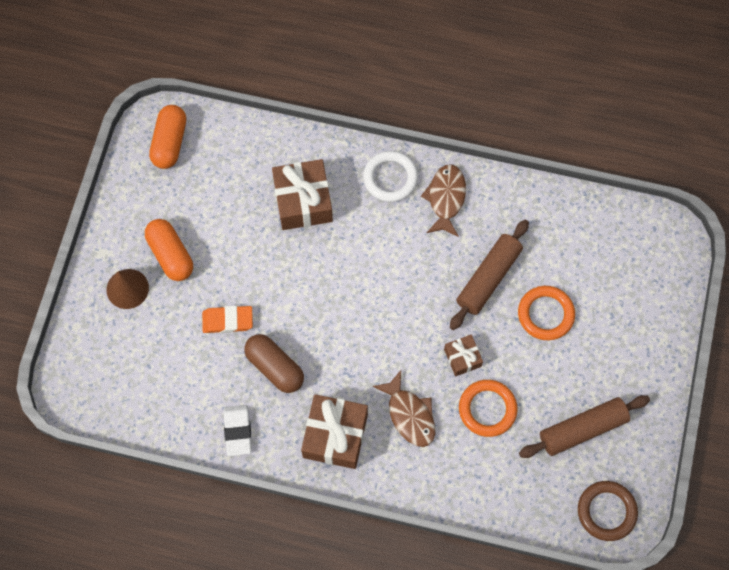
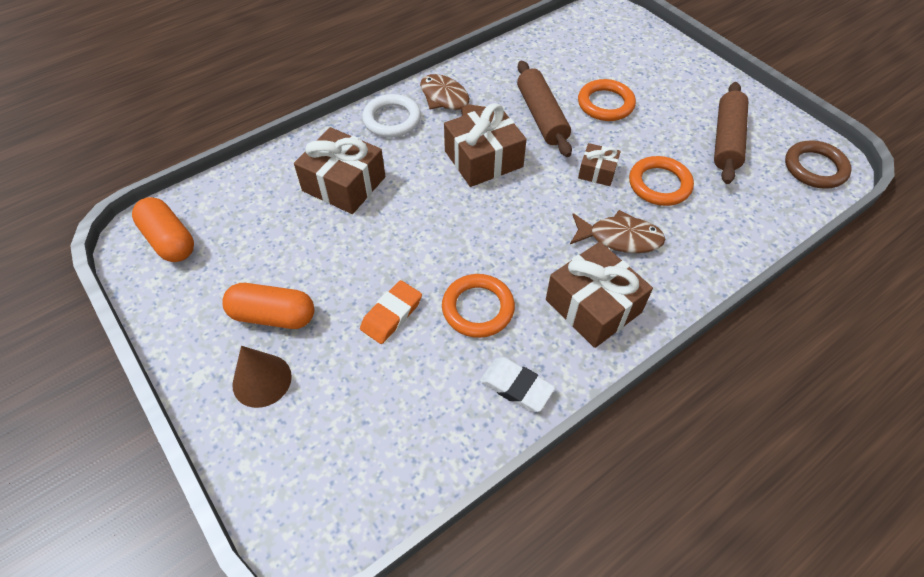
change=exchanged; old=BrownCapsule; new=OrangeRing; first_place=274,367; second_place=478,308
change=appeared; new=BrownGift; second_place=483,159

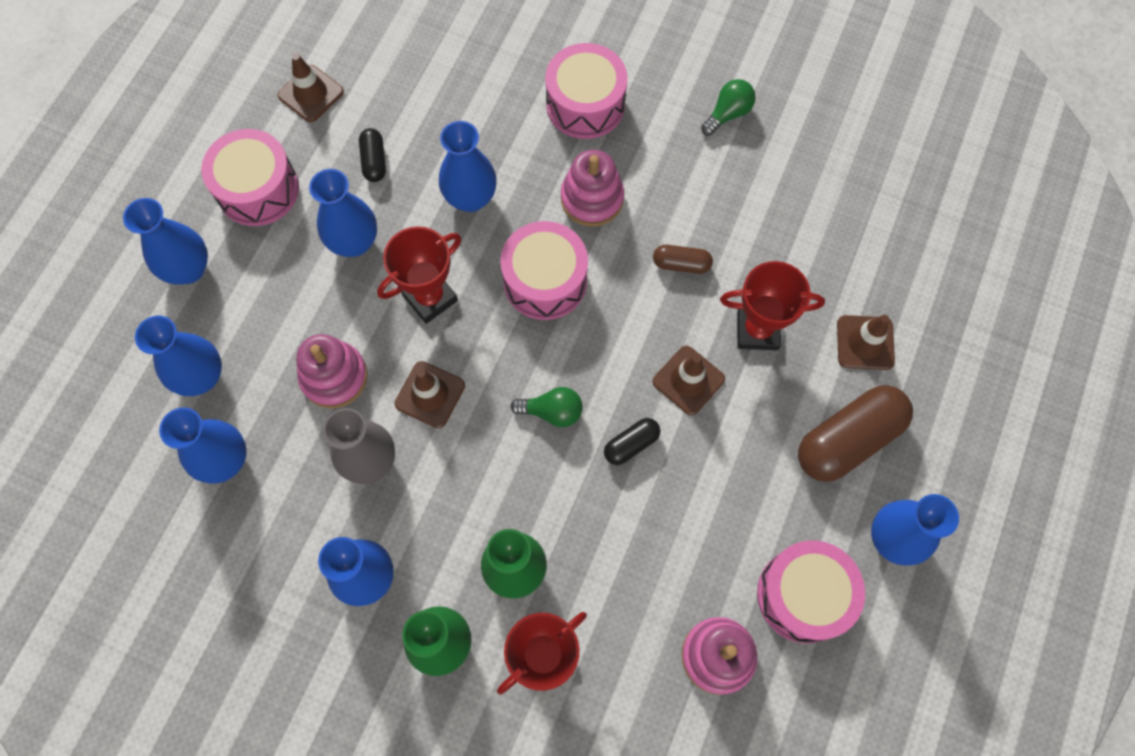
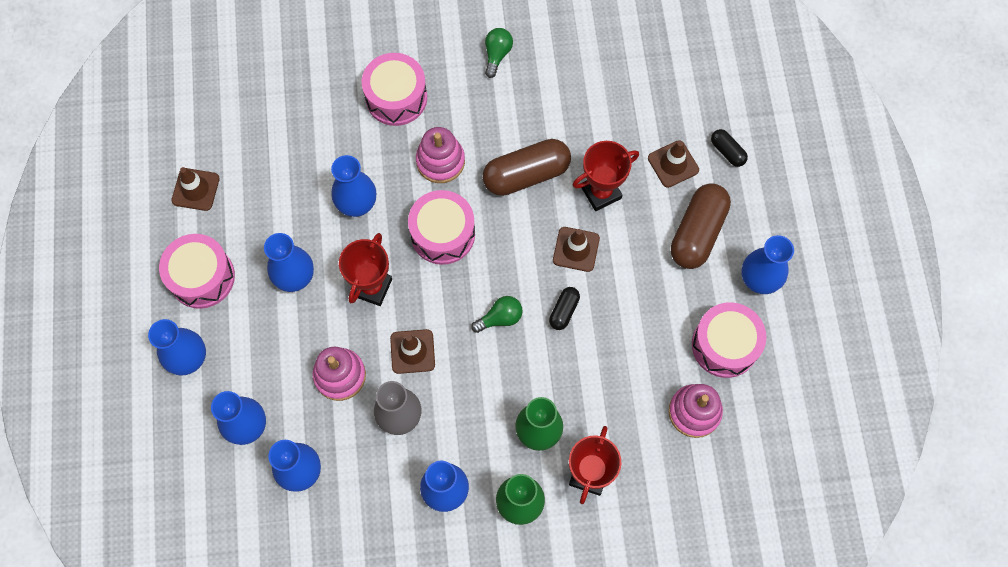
change=relocated; old=BlackCapsule; first_place=374,161; second_place=727,151
change=size; old=BrownCapsule; first_place=681,264; second_place=526,174; factor=2.03

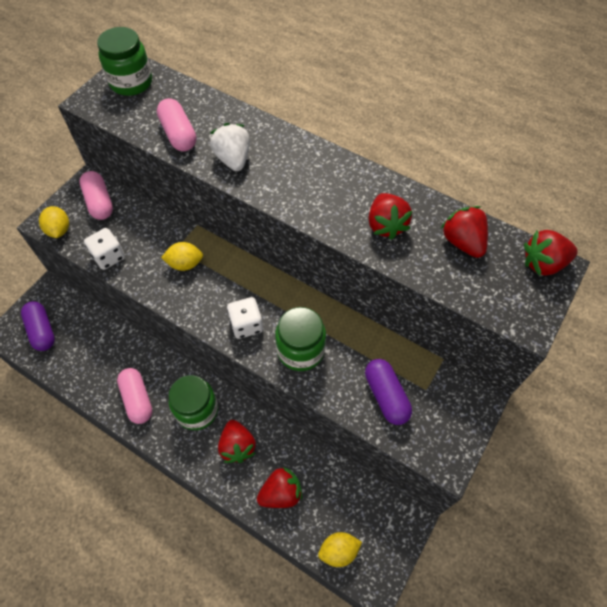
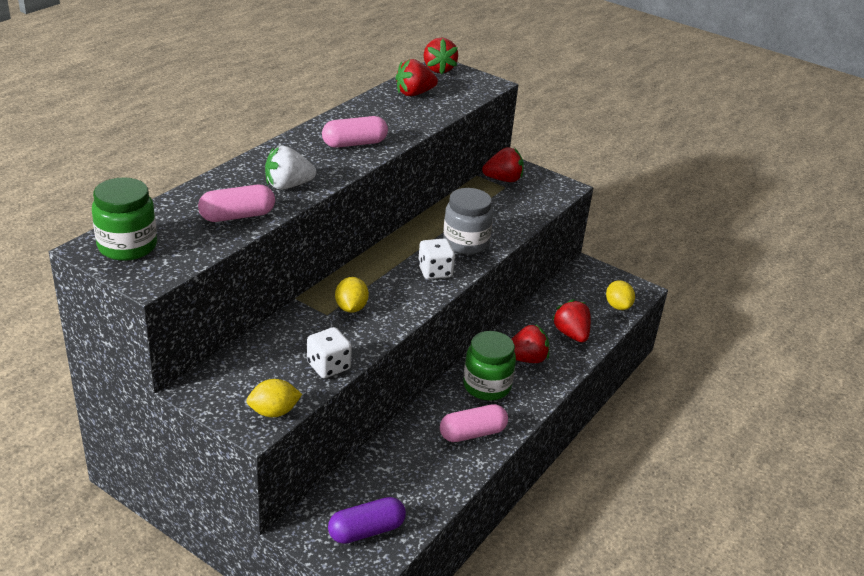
change=relocated; old=PinkCapsule; first_place=99,202; second_place=354,144
change=colour; old=GreenJar; new=GreyJar; first_place=300,350; second_place=465,243
change=missing; old=PurpleCapsule; first_place=386,396
change=relocated; old=RedStrawberry; first_place=386,225; second_place=503,179

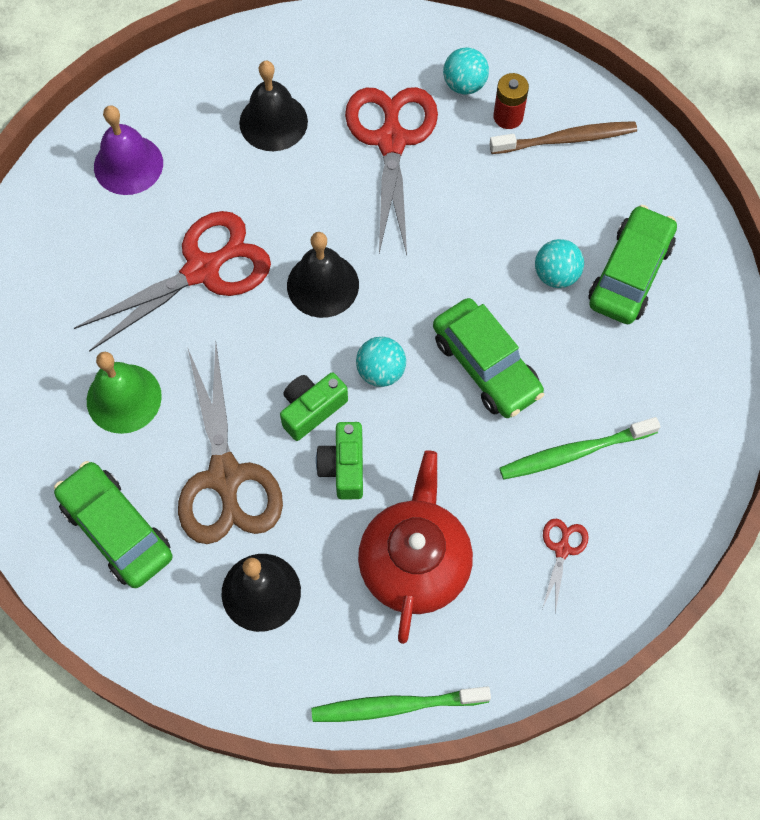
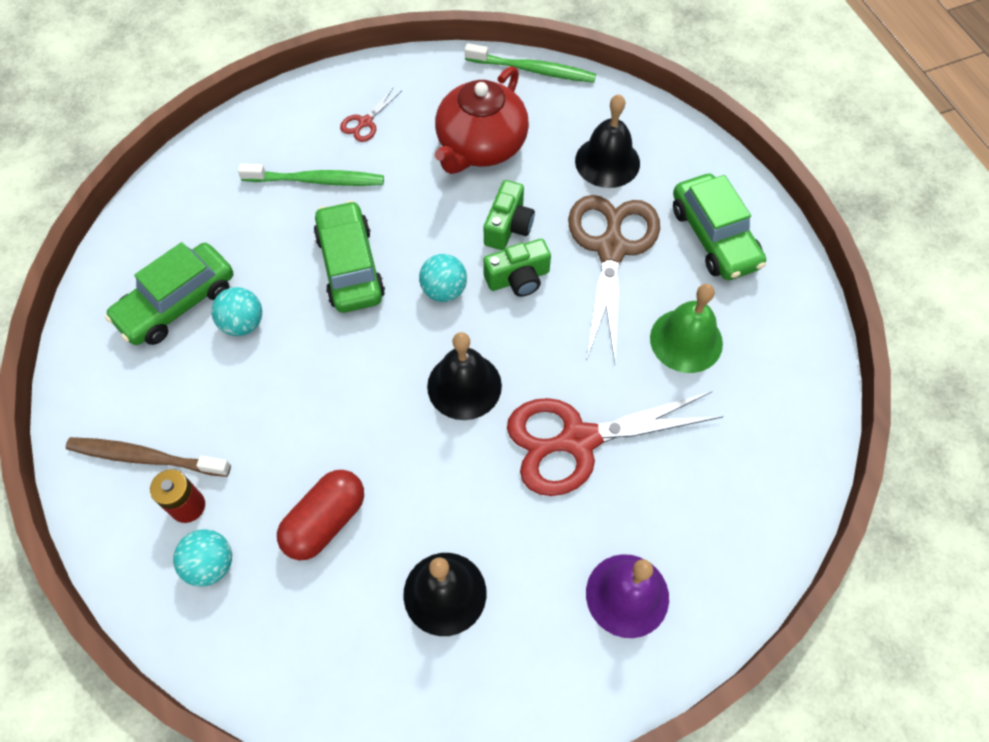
change=exchanged; old=RedScissors; new=RedCapsule; first_place=391,140; second_place=325,521

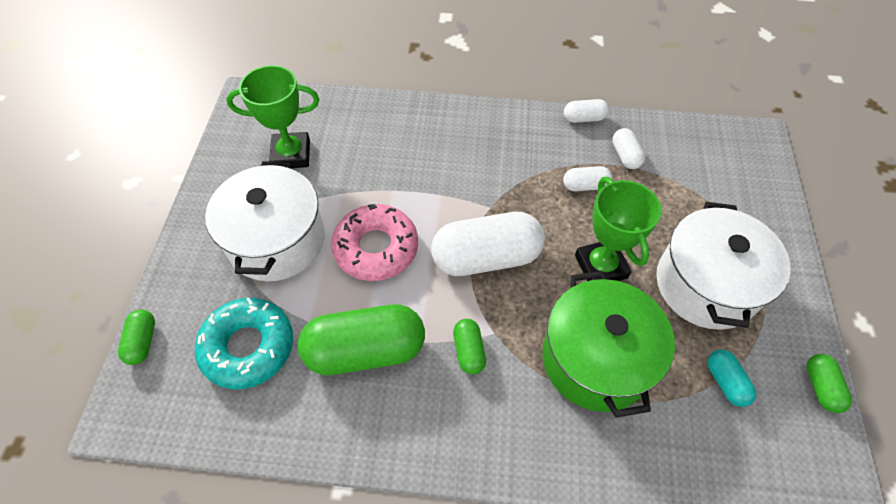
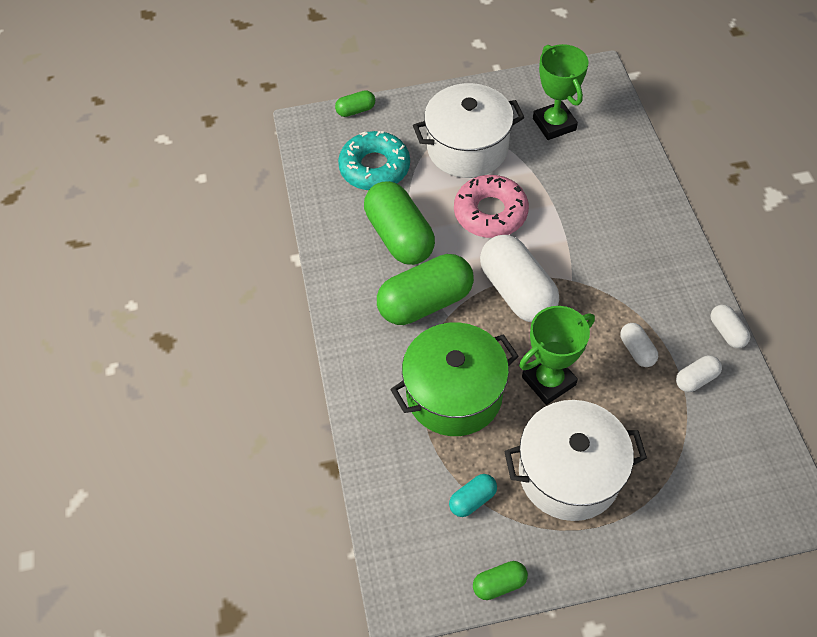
change=size; old=GreenCapsule; first_place=469,351; second_place=425,302; factor=2.14

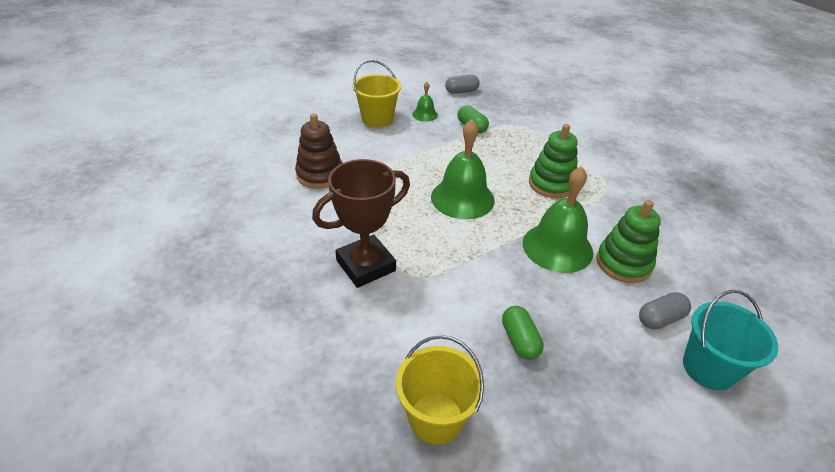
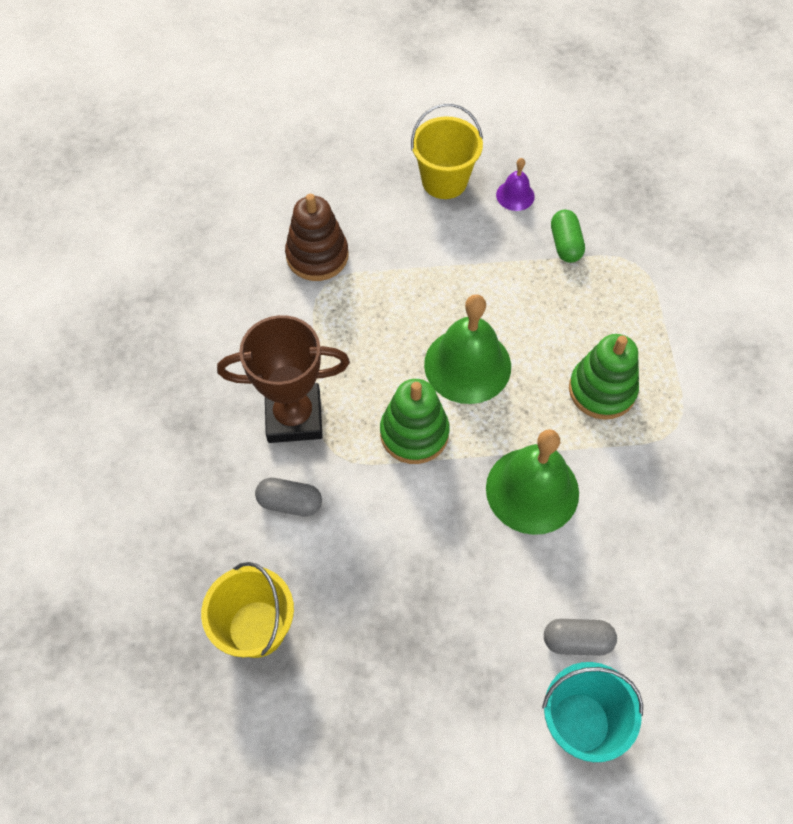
change=colour; old=GreenBell; new=PurpleBell; first_place=425,114; second_place=515,195
change=relocated; old=GreyCapsule; first_place=461,91; second_place=290,502
change=missing; old=GreenCapsule; first_place=519,340
change=relocated; old=GreenStackingToy; first_place=623,263; second_place=414,433

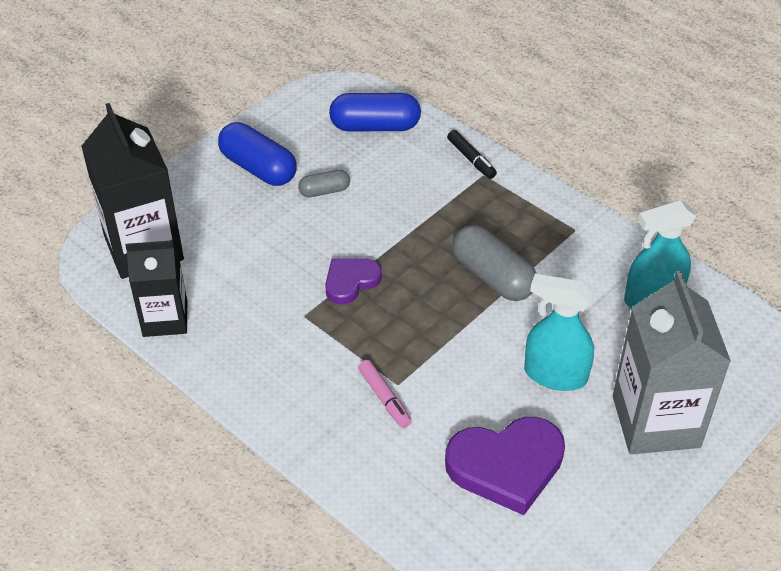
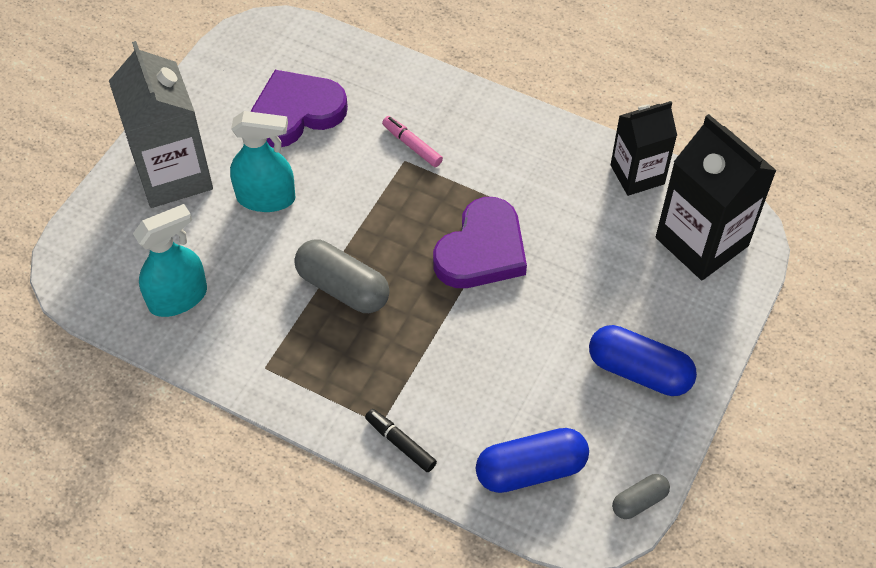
change=relocated; old=GreyCapsule; first_place=324,191; second_place=639,501
change=size; old=PurpleHeart; first_place=350,282; second_place=482,250; factor=1.7

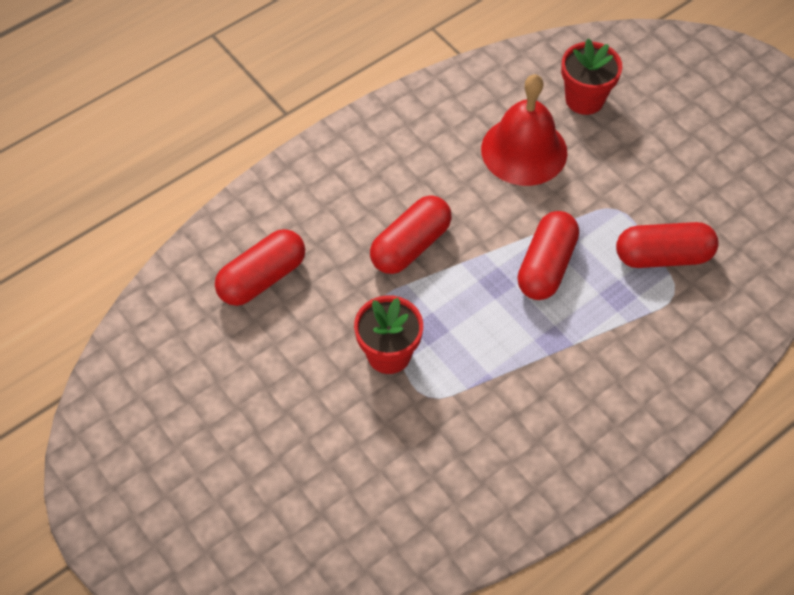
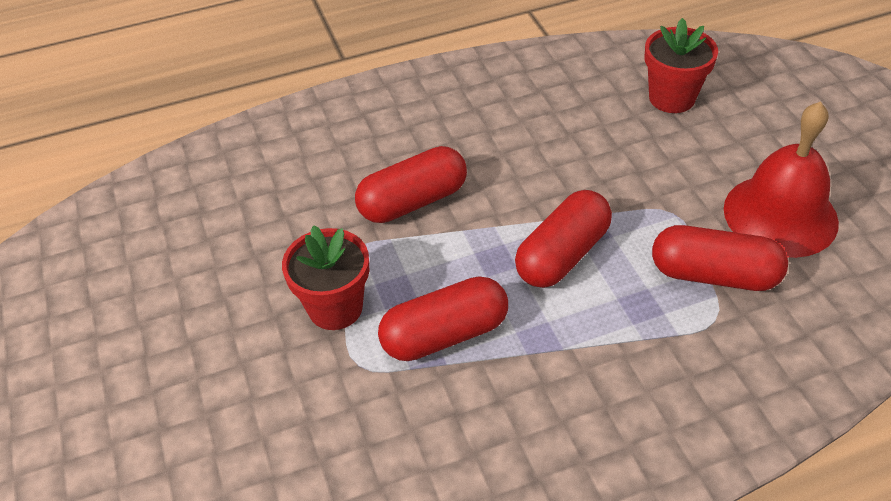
change=relocated; old=RedCapsule; first_place=262,278; second_place=445,335
change=relocated; old=RedBell; first_place=524,150; second_place=780,215

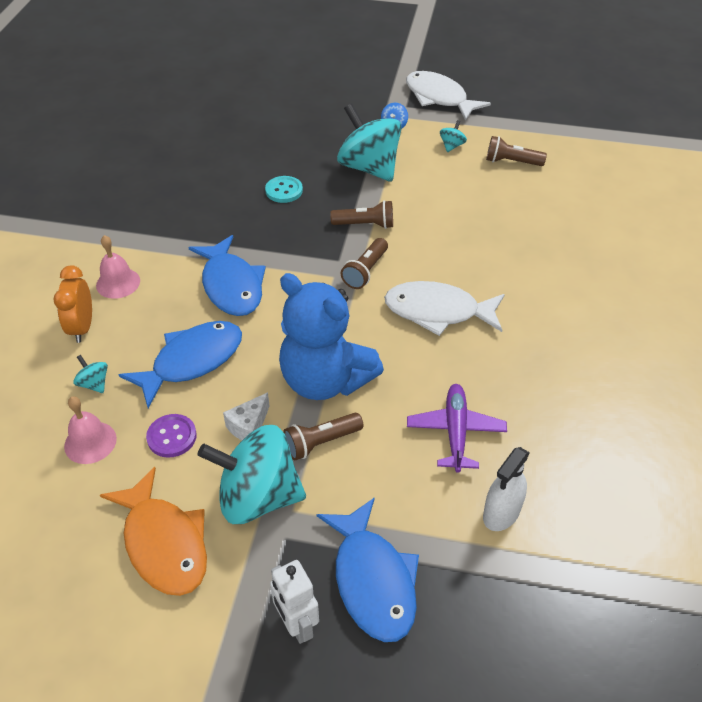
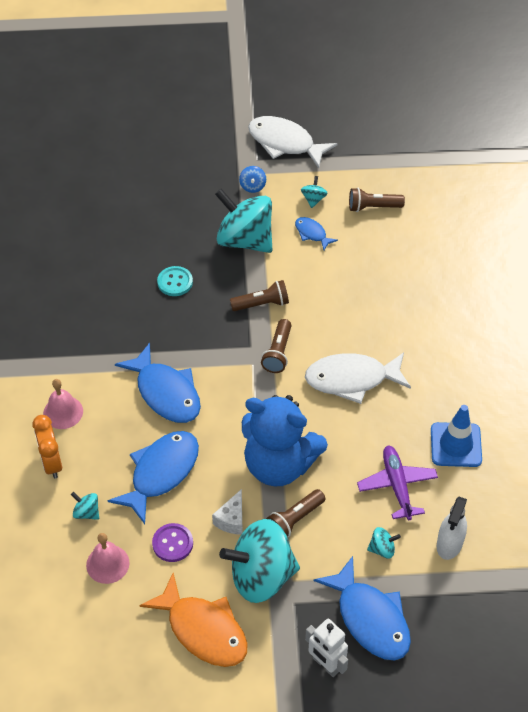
change=appeared; new=BlueFish; second_place=312,233
change=appeared; new=TurquoiseSpinningTop; second_place=382,549
change=appeared; new=BlueTrafficCone; second_place=456,445

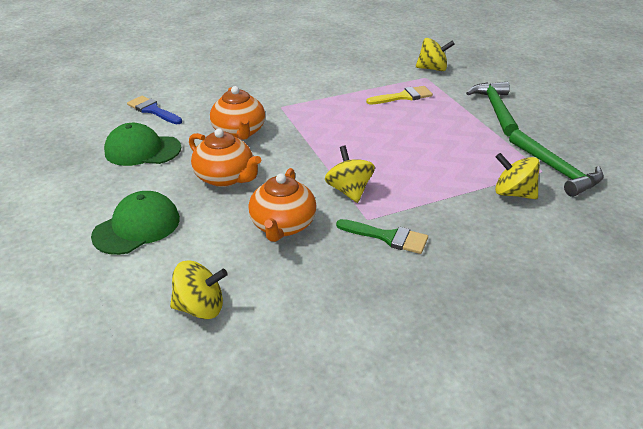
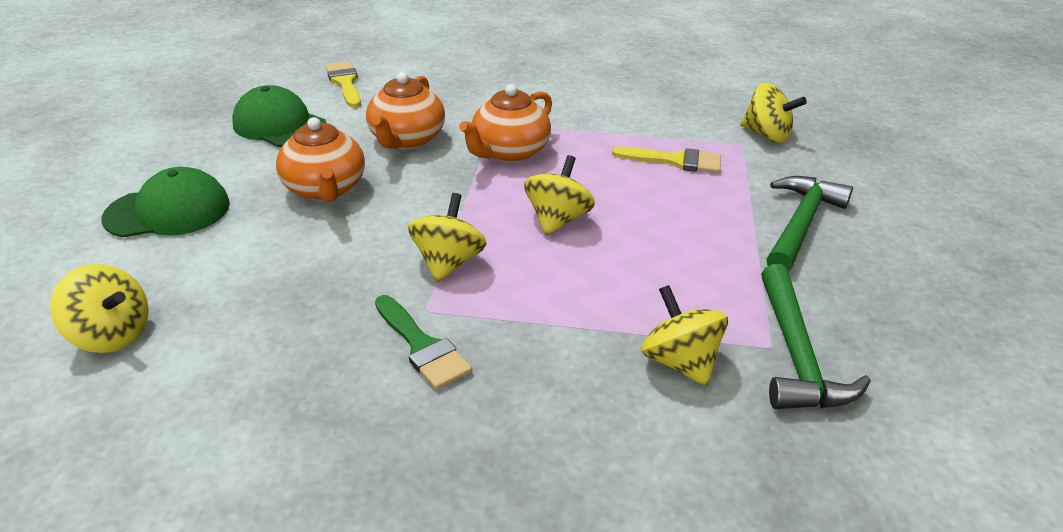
change=colour; old=BlueBrush; new=YellowBrush; first_place=152,110; second_place=345,82
change=relocated; old=OrangeTeapot; first_place=282,226; second_place=509,152
change=appeared; new=YellowSpinningTop; second_place=557,220

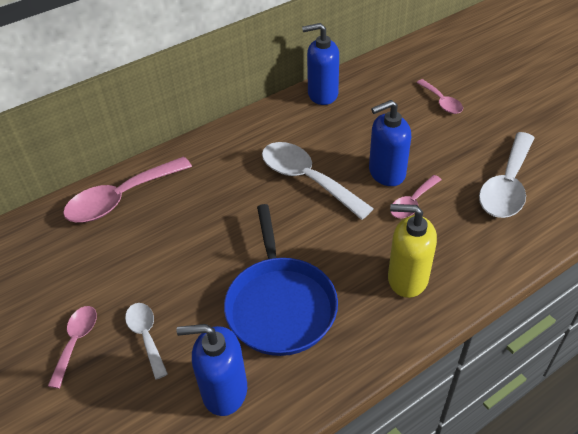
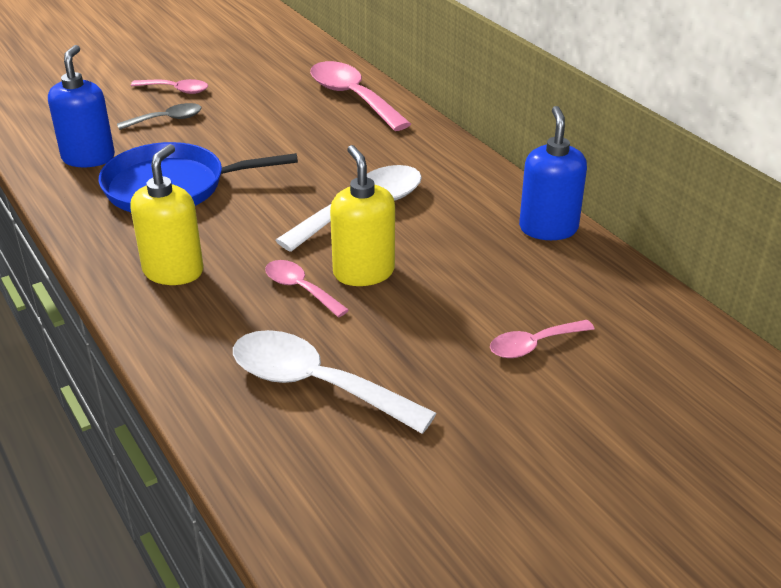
change=colour; old=WhiteSpoon; new=GreySpoon; first_place=146,336; second_place=167,120
change=colour; old=BlueSoapDispenser; new=YellowSoapDispenser; first_place=386,173; second_place=363,272

